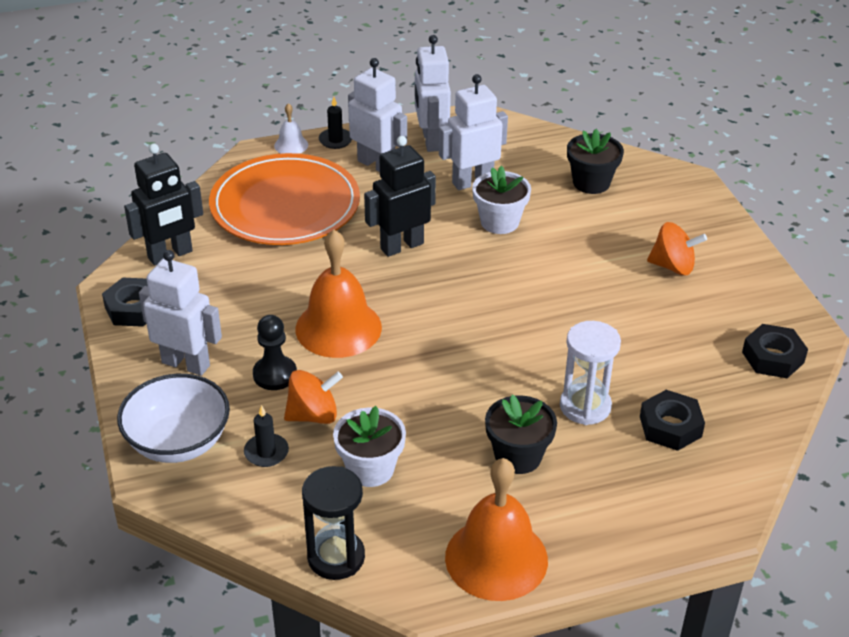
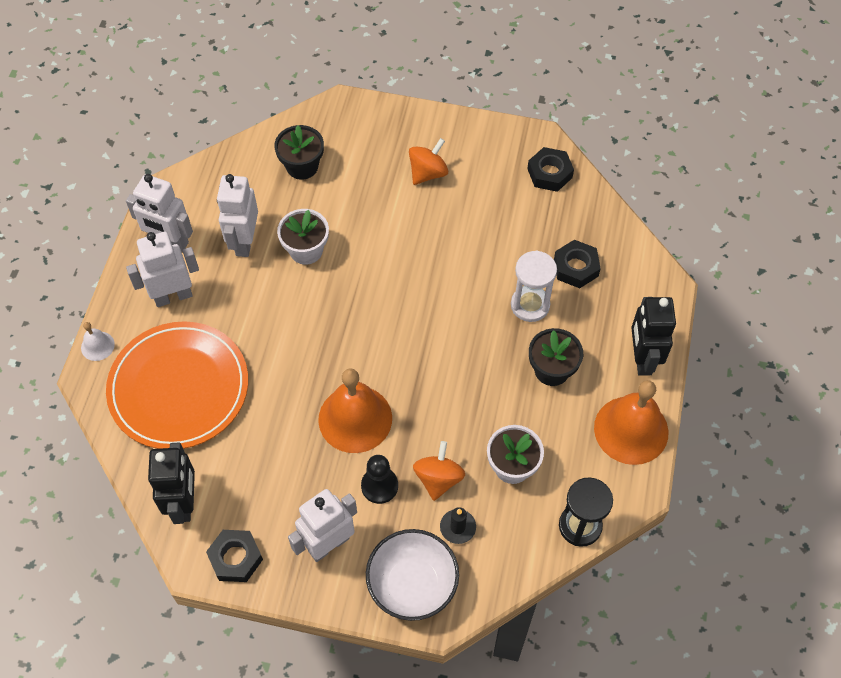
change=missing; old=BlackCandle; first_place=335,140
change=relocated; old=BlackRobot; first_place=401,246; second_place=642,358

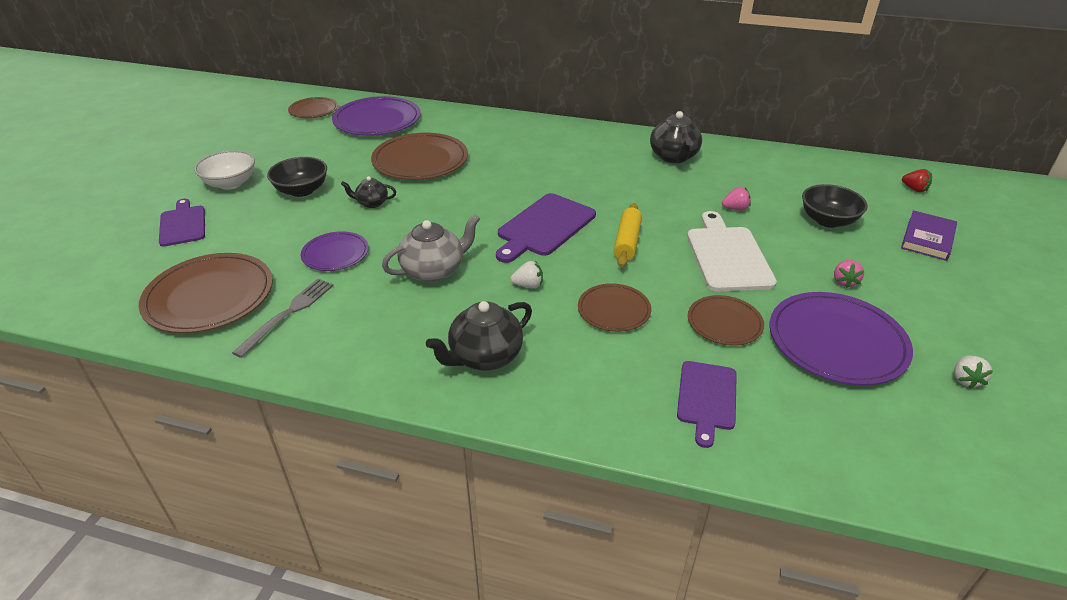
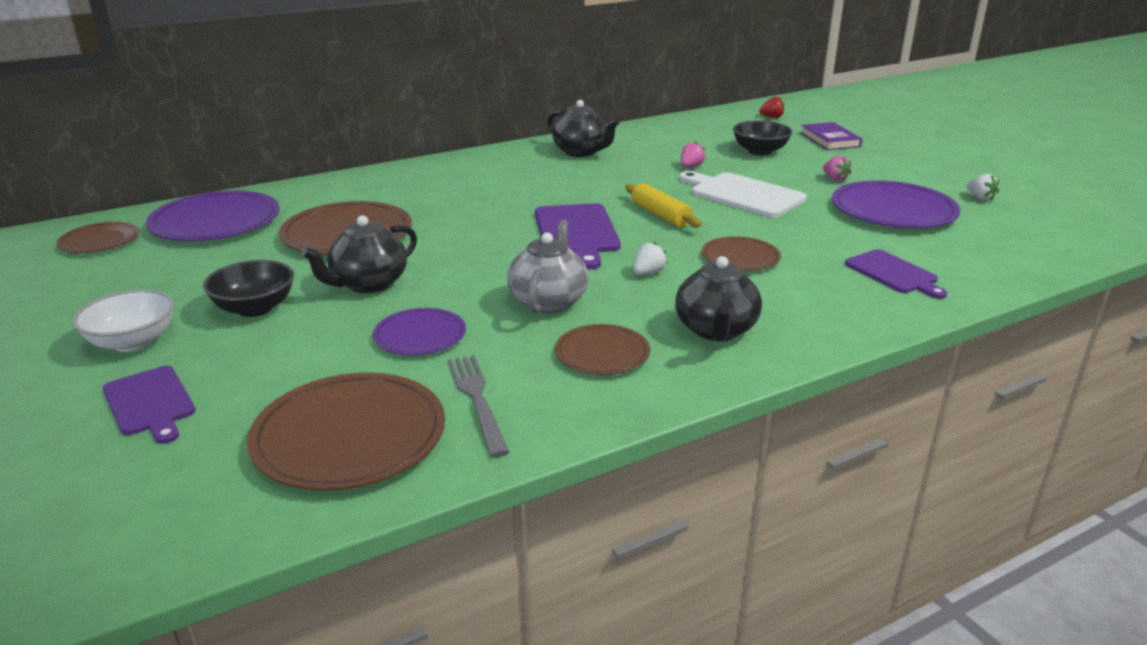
change=spun; old=PurpleCuttingBoard; first_place=183,224; second_place=150,403; degrees=-150
change=size; old=BlackTeapot; first_place=371,203; second_place=368,284; factor=1.75
change=relocated; old=BrownPlate; first_place=724,323; second_place=602,353

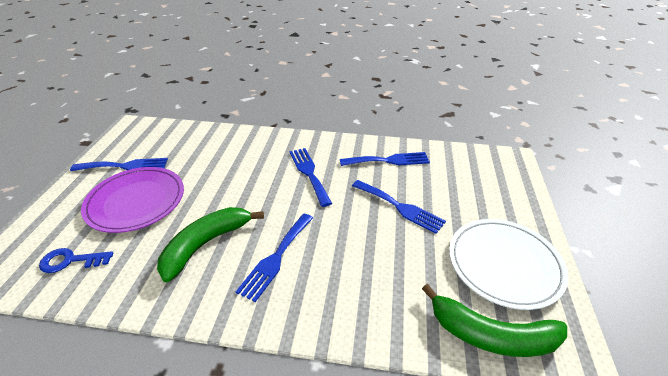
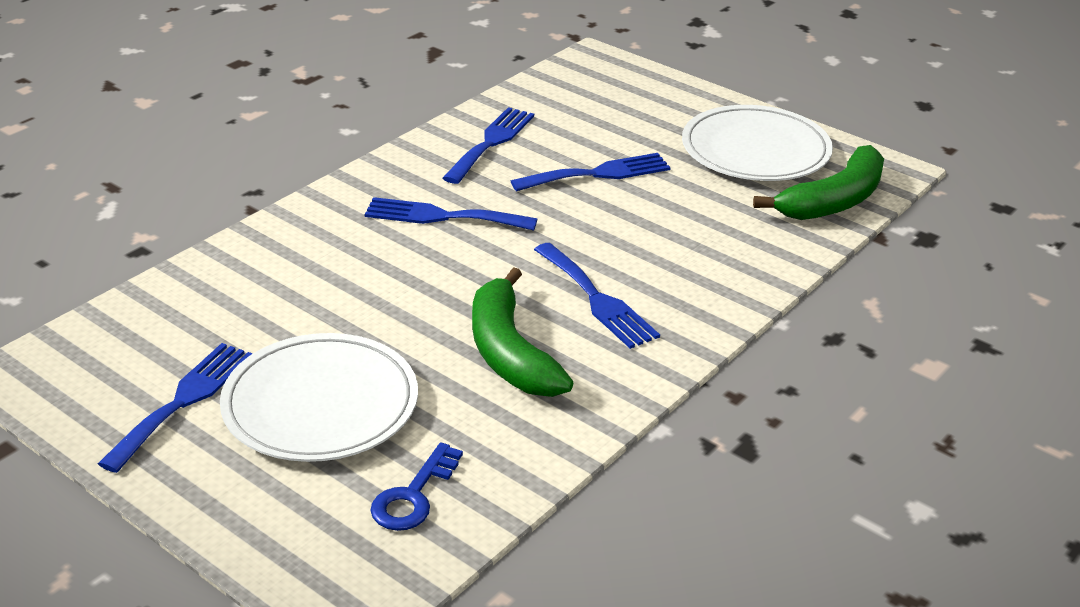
change=colour; old=PurplePlate; new=WhitePlate; first_place=136,201; second_place=320,404

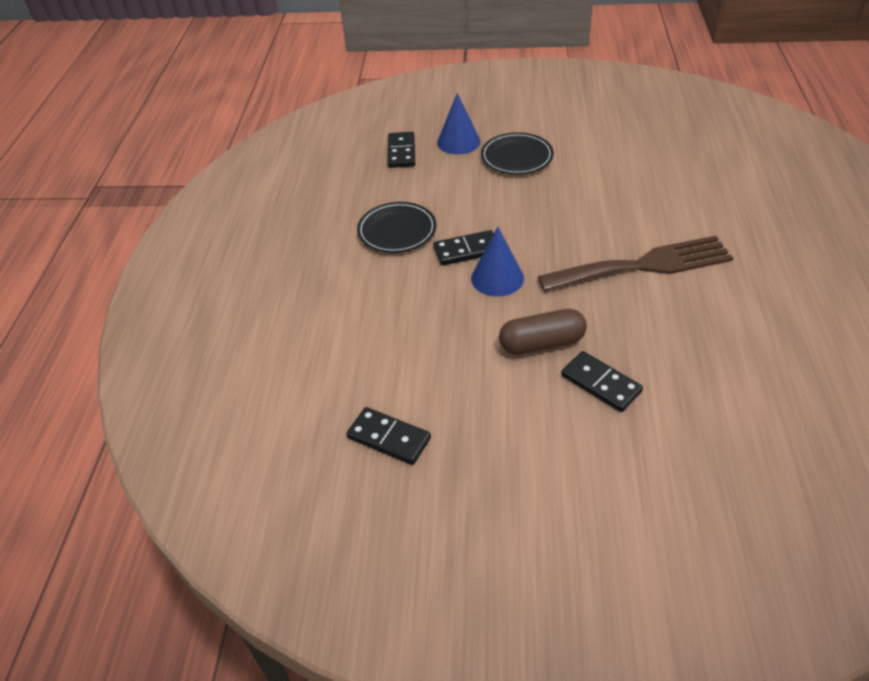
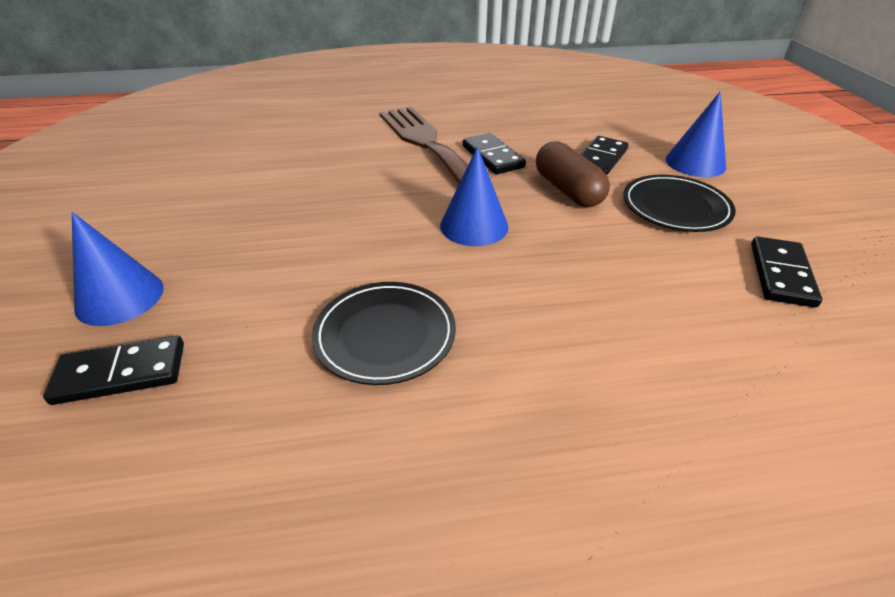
change=relocated; old=BlackDomino; first_place=466,250; second_place=492,157
change=relocated; old=BlackPlate; first_place=516,157; second_place=675,207
change=appeared; new=BlueCone; second_place=695,163

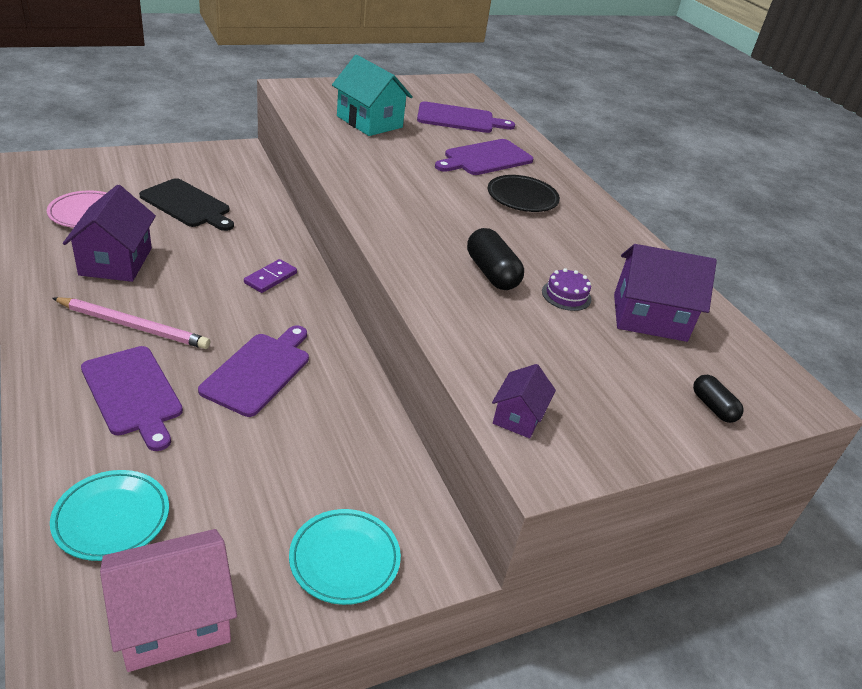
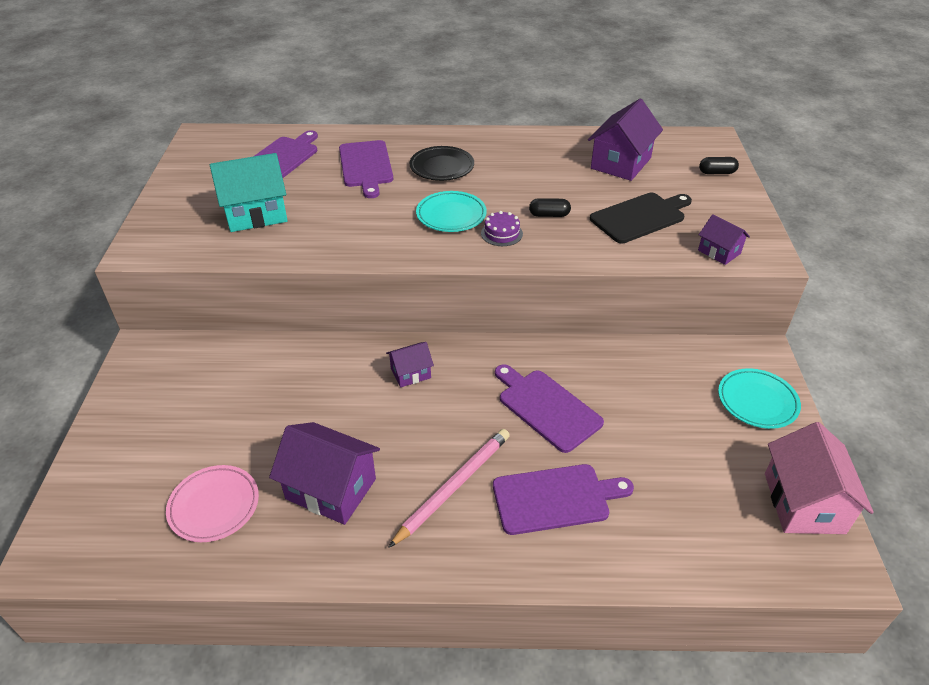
change=relocated; old=TurquoisePlate; first_place=112,518; second_place=451,215
change=relocated; old=BlackCuttingBoard; first_place=187,205; second_place=640,217
change=exchanged; old=PurpleDomino; new=PurpleHouse; first_place=270,278; second_place=410,373
change=size; old=BlackCapsule; first_place=491,273; second_place=549,215; factor=0.61
change=relocated; old=PurpleCake; first_place=566,295; second_place=501,233

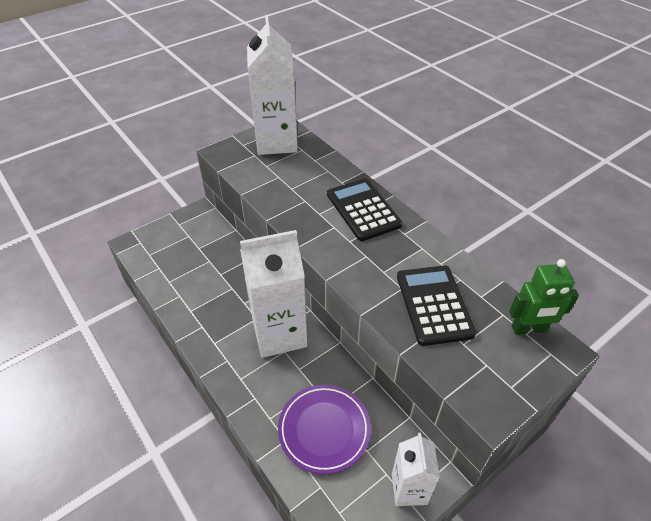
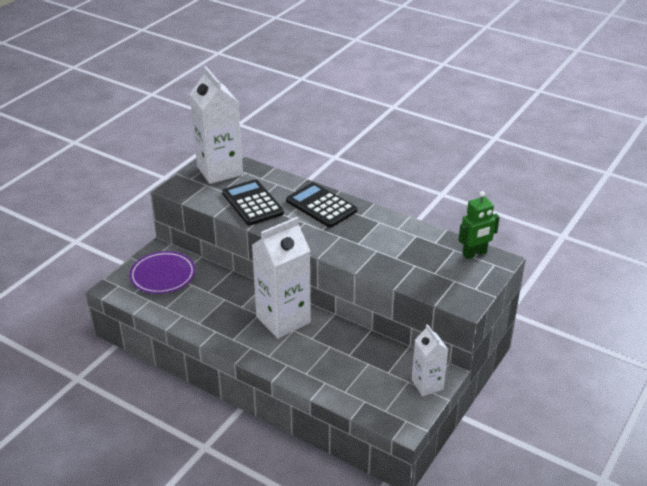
change=relocated; old=PurplePlate; first_place=324,430; second_place=163,275
change=relocated; old=BlackCalculator; first_place=434,305; second_place=252,203

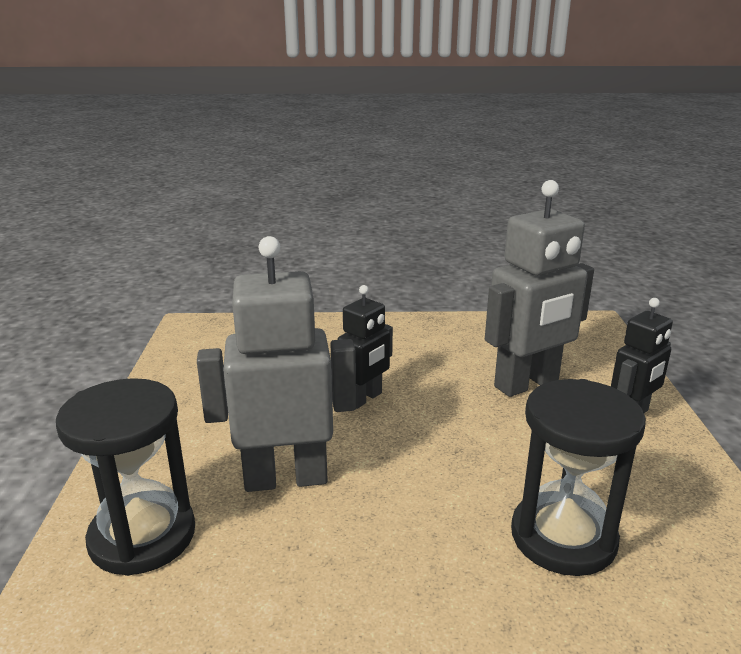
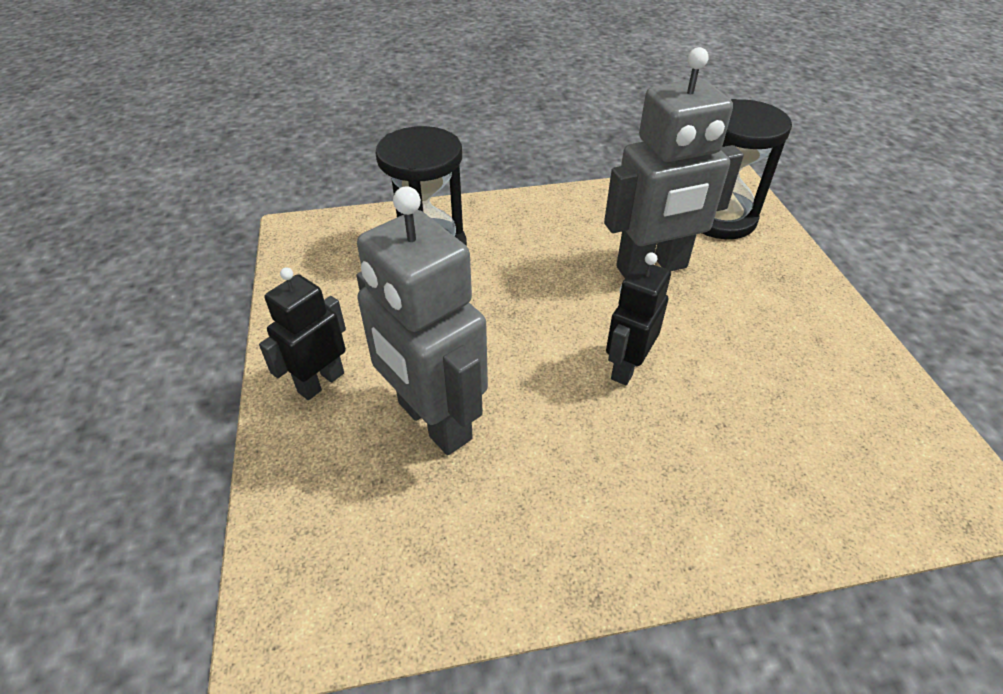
change=spun; old=GreyRobot; first_place=527,384; second_place=433,421; degrees=-90

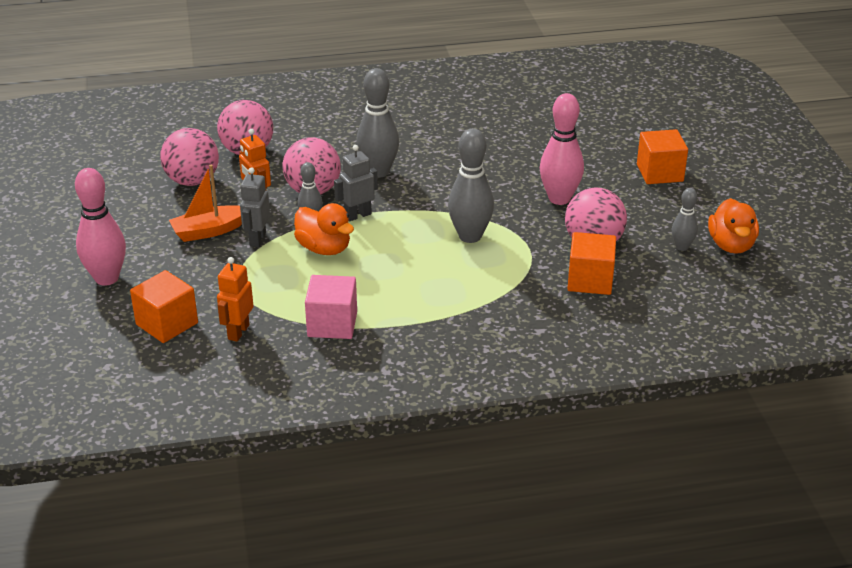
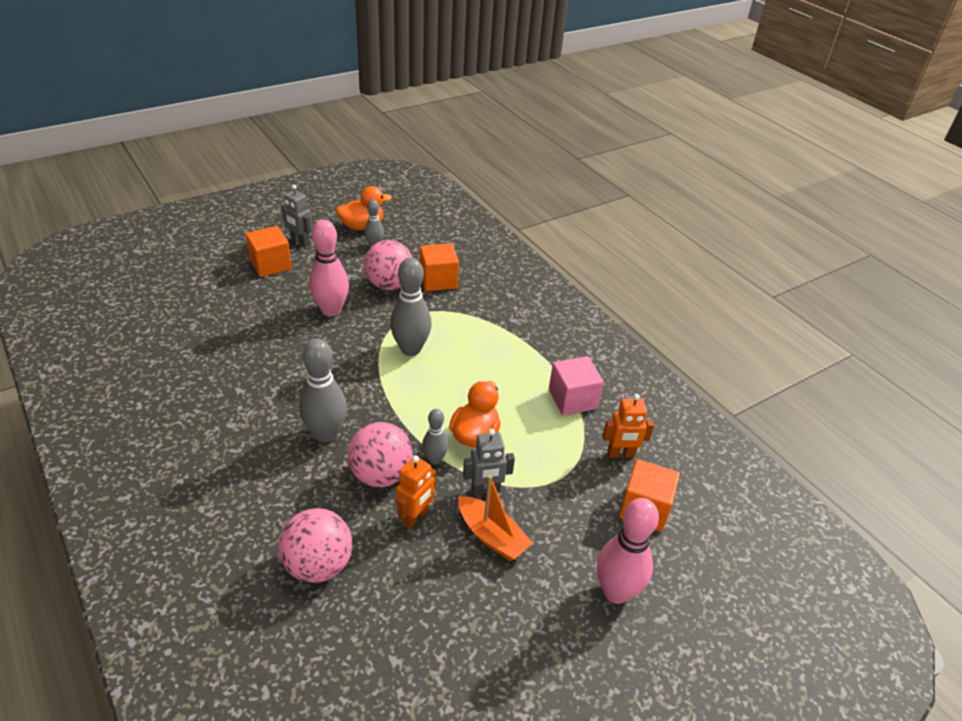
change=missing; old=PinkBall; first_place=192,181
change=relocated; old=GreyRobot; first_place=357,215; second_place=300,242

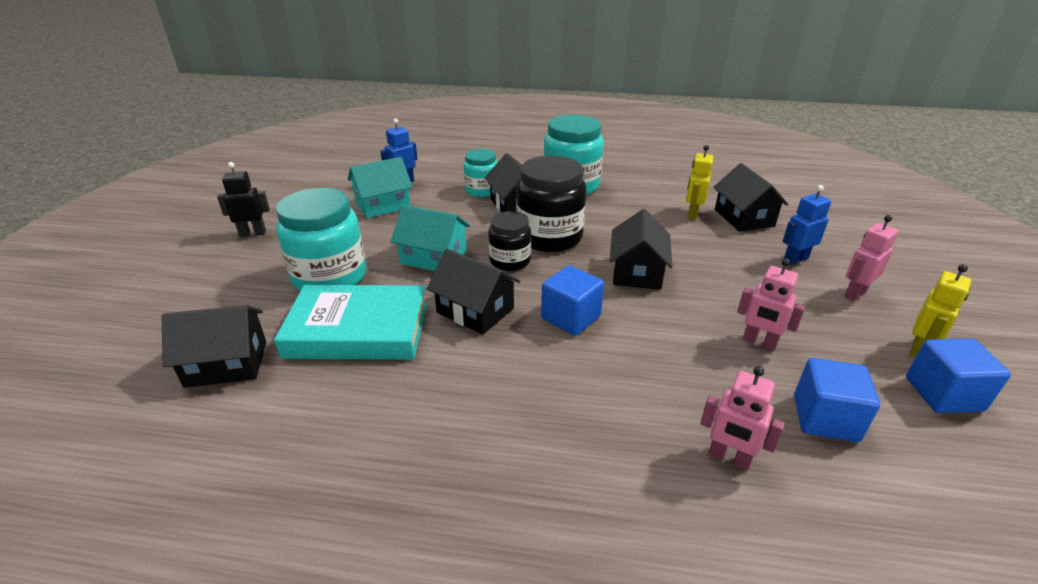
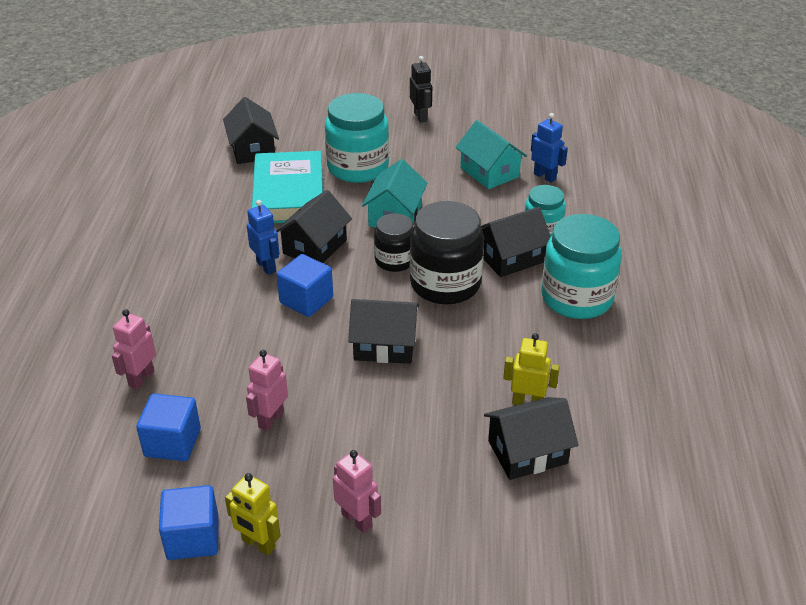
change=relocated; old=BlueRobot; first_place=795,260; second_place=266,266

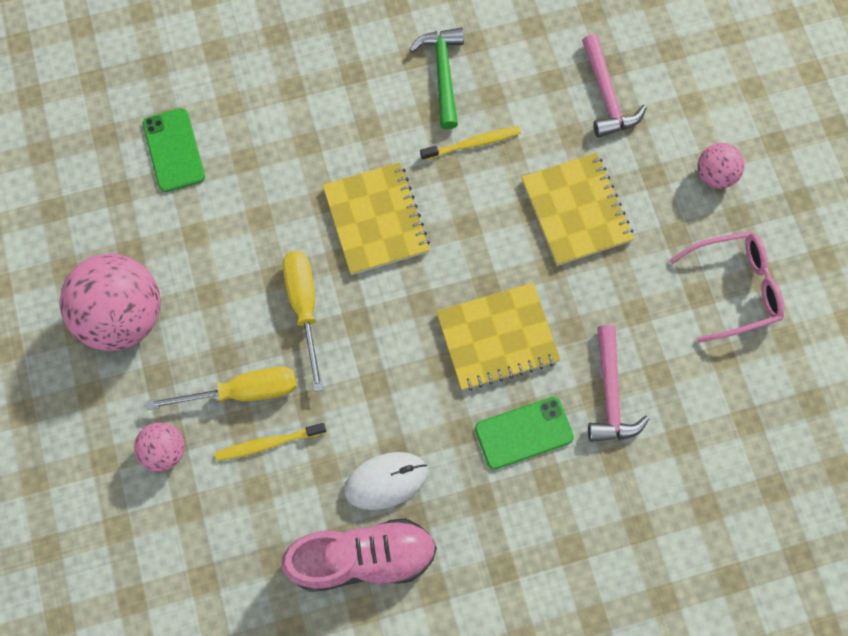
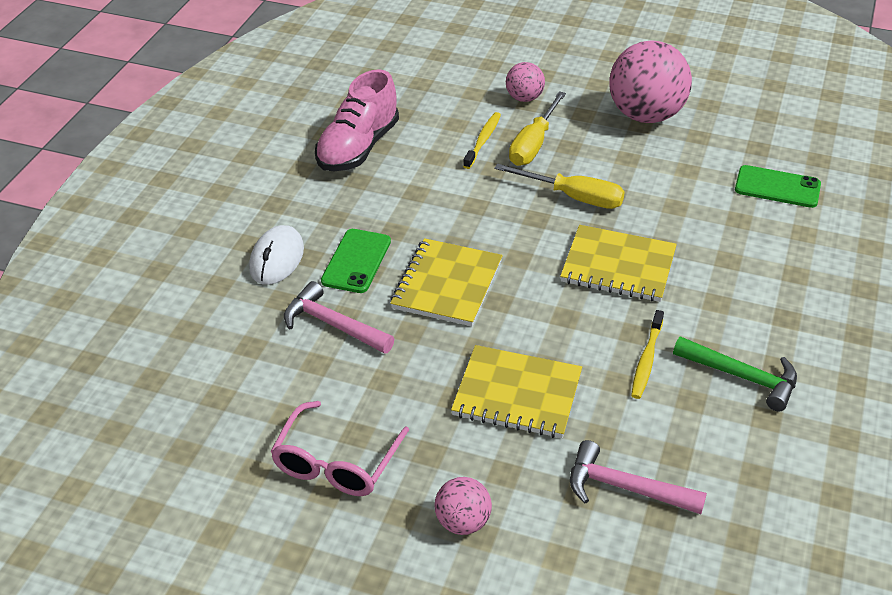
change=relocated; old=WhiteMouse; first_place=386,481; second_place=277,259

